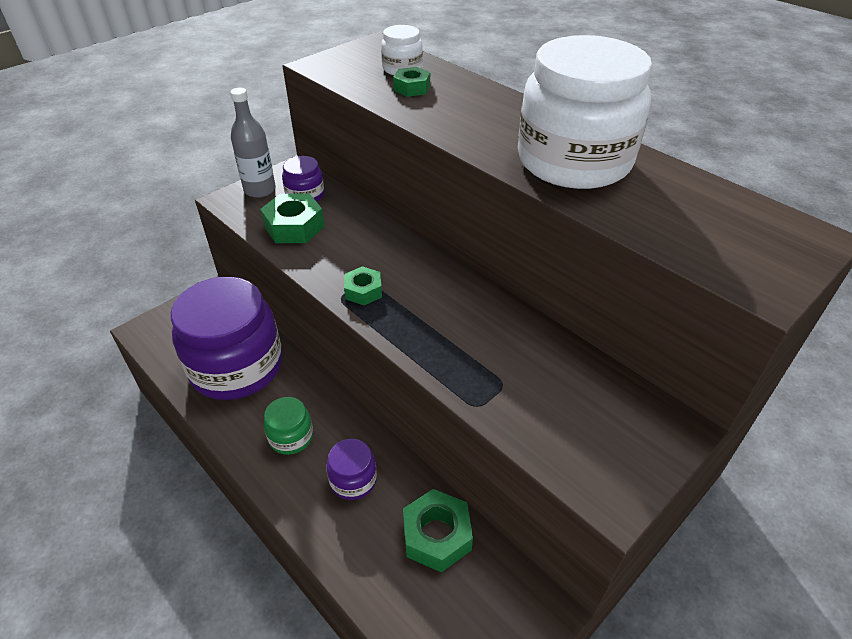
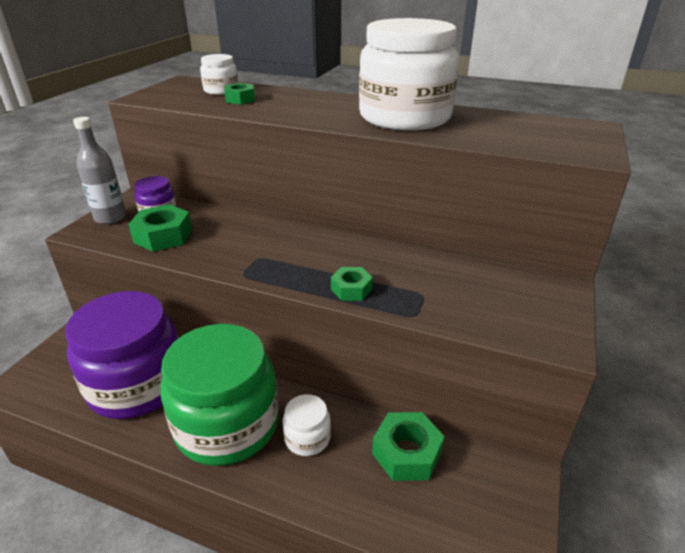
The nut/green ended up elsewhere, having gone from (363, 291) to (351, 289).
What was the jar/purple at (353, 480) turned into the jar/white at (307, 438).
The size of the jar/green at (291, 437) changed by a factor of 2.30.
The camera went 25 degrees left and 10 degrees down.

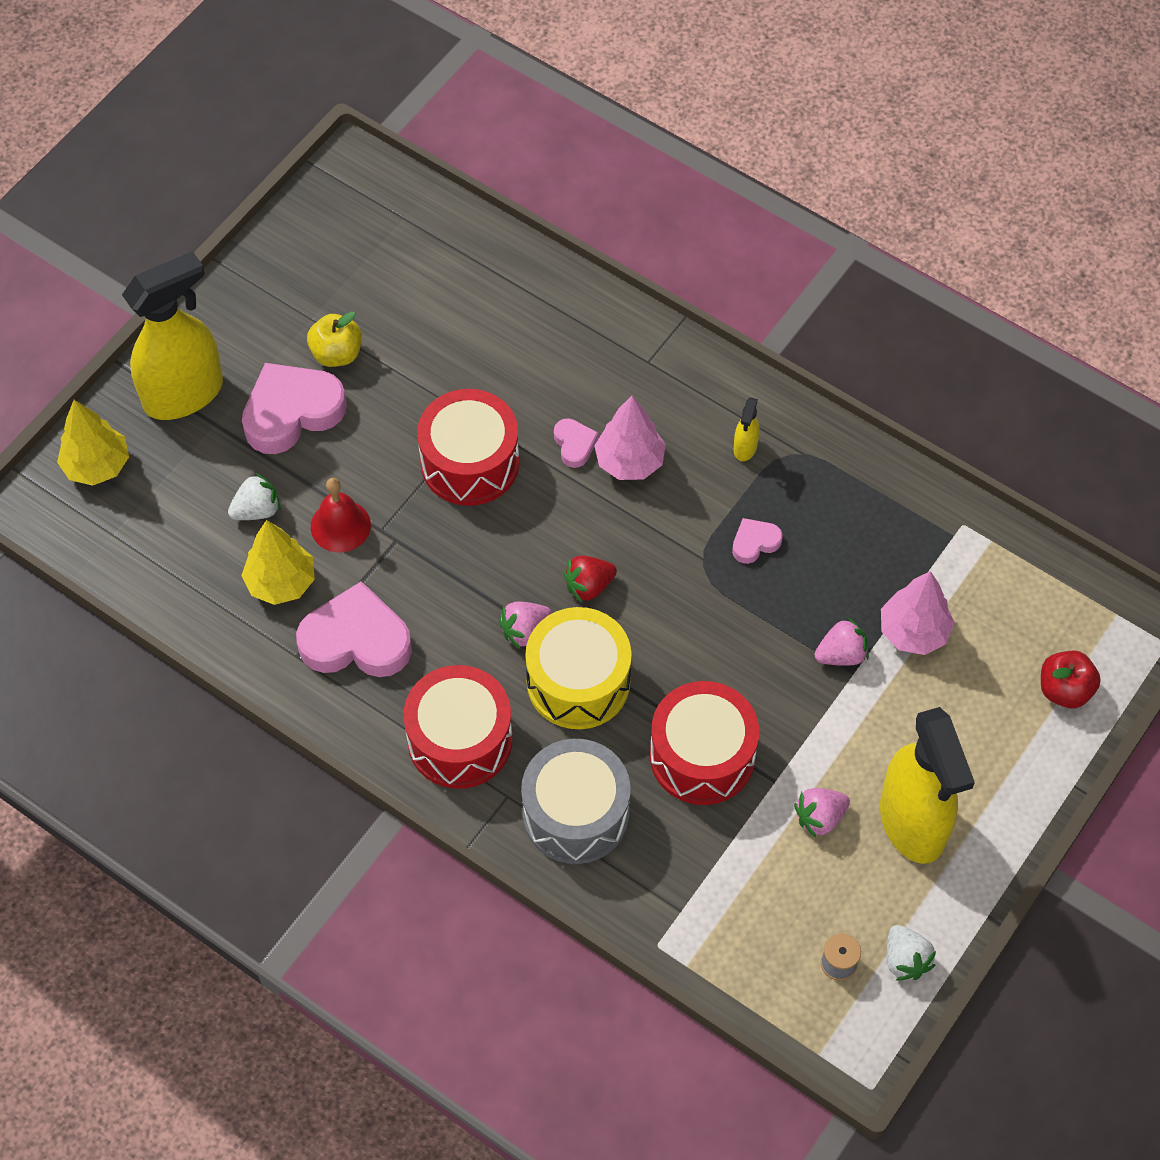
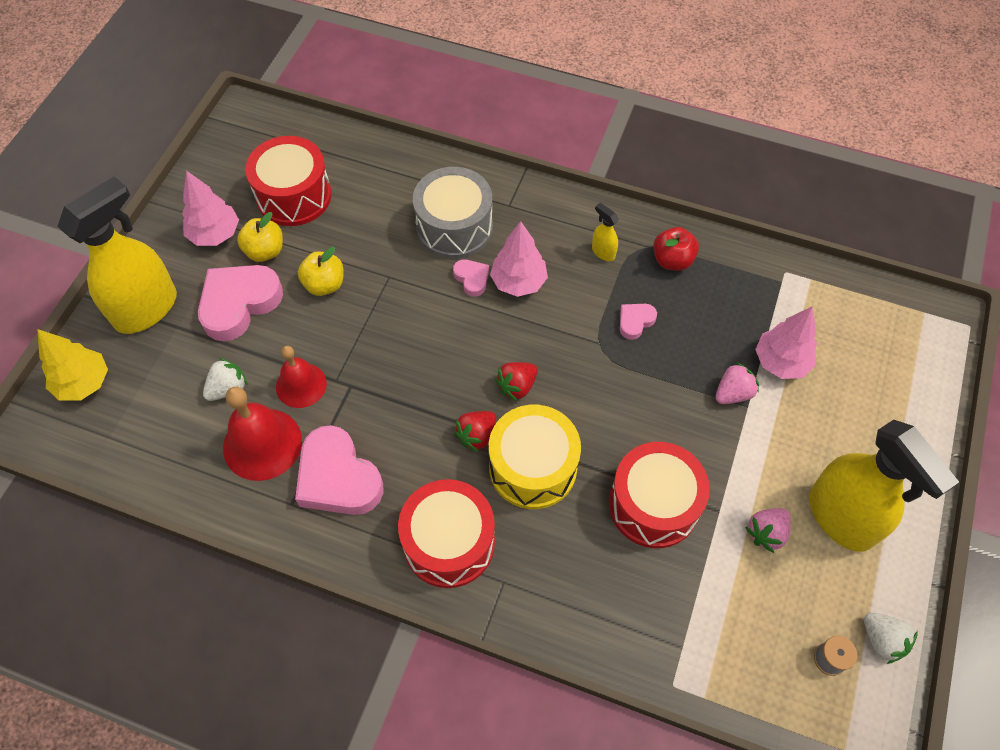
The second view gained the tree/pink at (215, 234).
The second view gained the apple/yellow at (324, 284).
The drum/red ended up elsewhere, having gone from (470, 462) to (294, 196).
The drum/grey ended up elsewhere, having gone from (576, 814) to (454, 227).
The apple/red ended up elsewhere, having gone from (1064, 690) to (672, 260).
Where the tree/yellow stood at (281, 582), the bell/red came to stand at (262, 444).
What was the strawberry/pink at (525, 631) turned into the strawberry/red at (477, 435).
The heart/pink at (356, 640) ended up facing another way, 120 degrees counterclockwise from before.
The spray bottle/yellow at (745, 448) ended up facing another way, 135 degrees clockwise from before.
The camera went 15 degrees left and 0 degrees up.

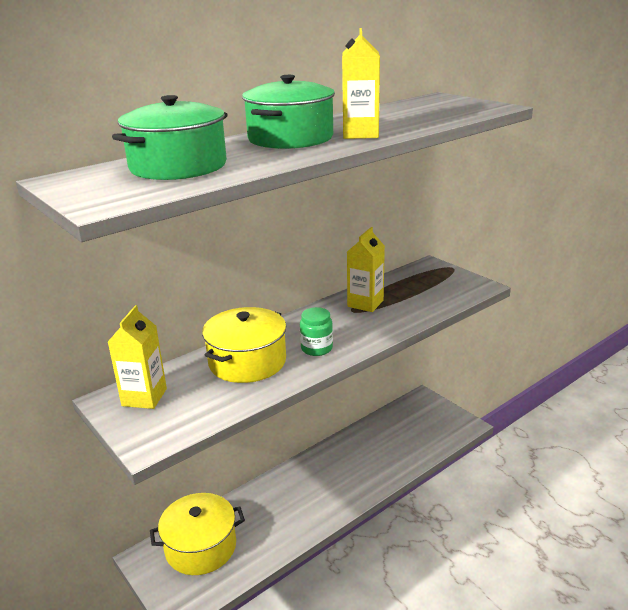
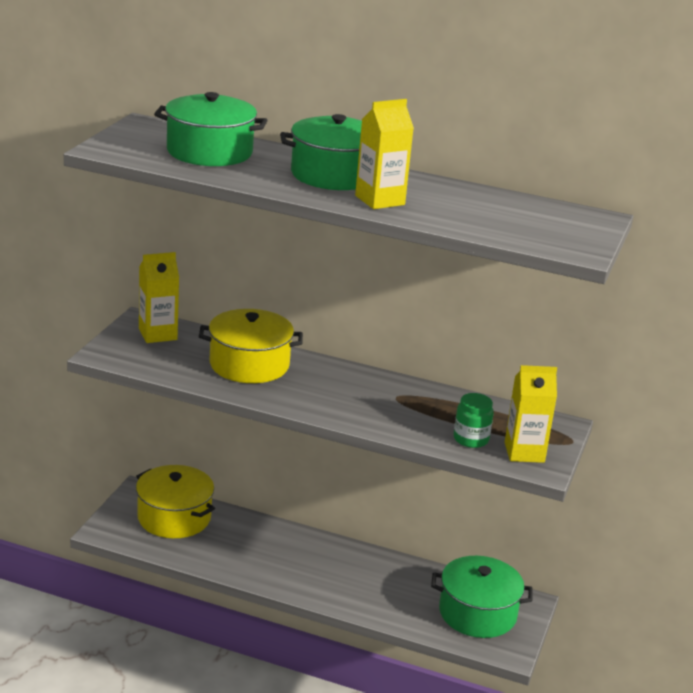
The second view gained the pot/green at (477, 613).
The jar/green ended up elsewhere, having gone from (316, 348) to (471, 439).
The carton/yellow ended up elsewhere, having gone from (365, 303) to (524, 452).
The camera went 55 degrees right and 0 degrees up.

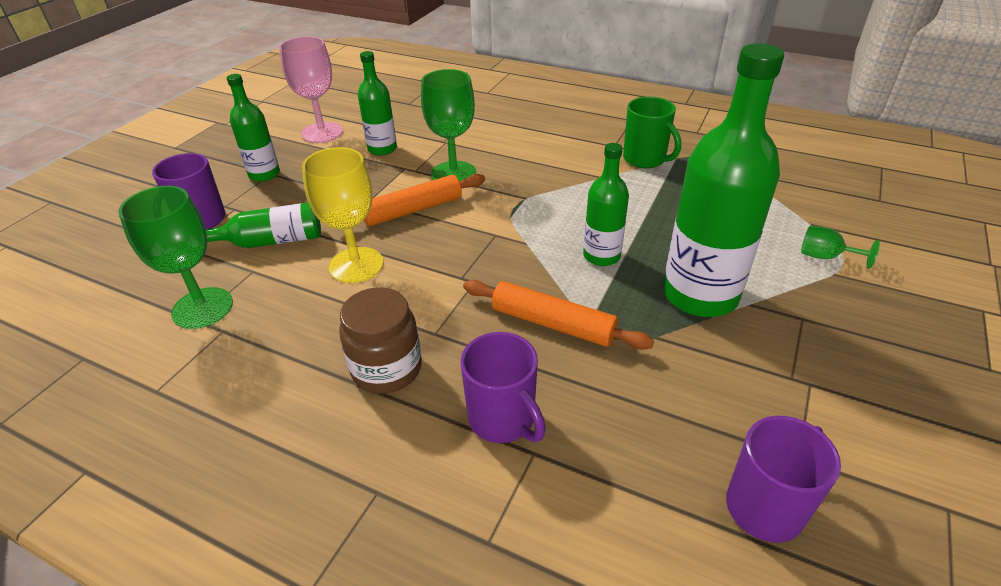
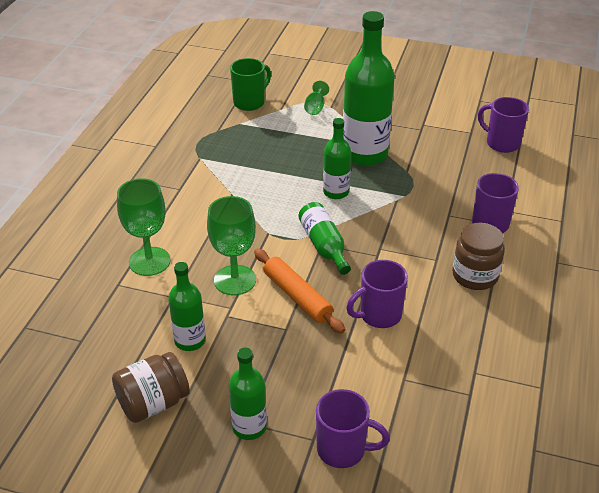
The second view lost the rolling pin/orange at (553, 324).
The goblet/green ended up elsewhere, having gone from (202, 308) to (149, 261).
The bottle/green ended up elsewhere, having gone from (271, 241) to (324, 245).
The mug/green ended up elsewhere, having gone from (645, 159) to (250, 102).
Where the goblet/pink stood at (322, 133), the jar/brown came to stand at (153, 403).
Where the goblet/yellow stood at (356, 265), the mug/purple came to stand at (379, 315).
The camera went 100 degrees left and 0 degrees up.

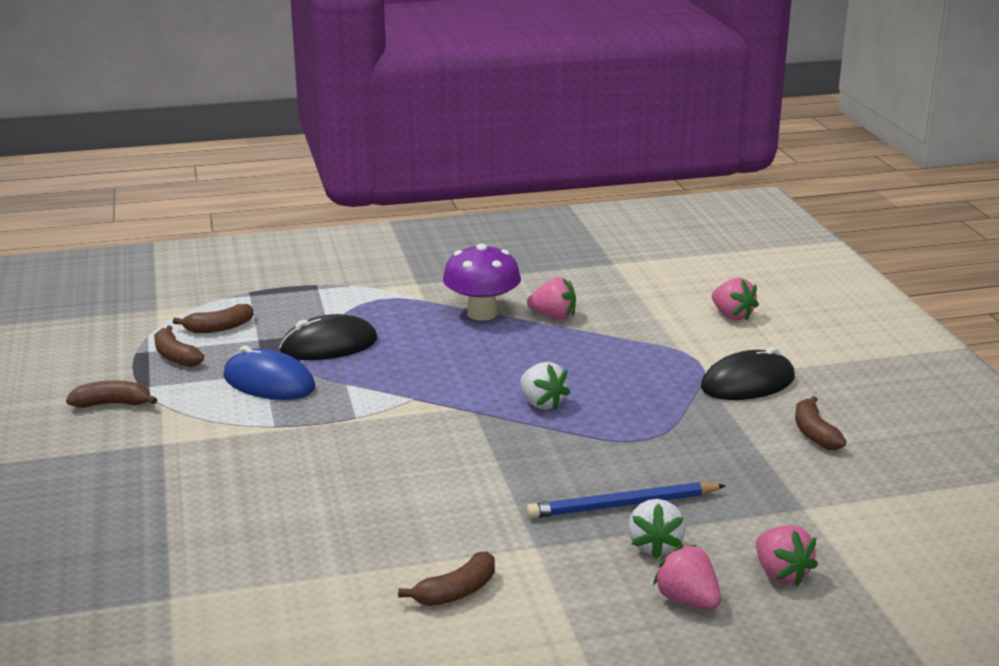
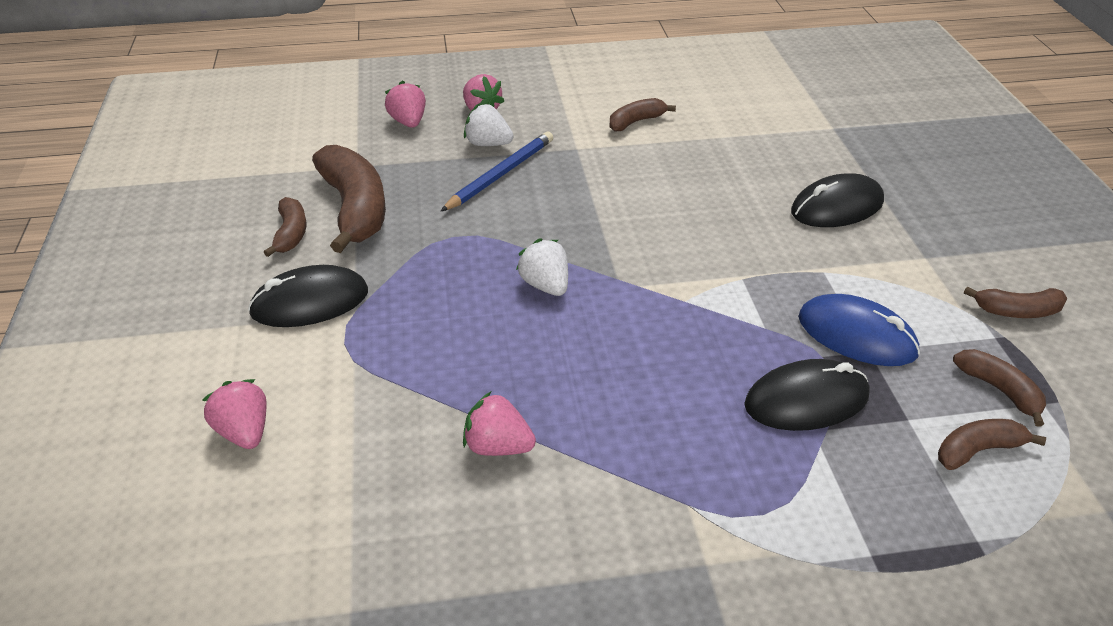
The second view lost the mushroom/purple at (482, 313).
The second view gained the banana/brown at (355, 209).
The second view gained the mouse/black at (837, 207).
The pencil/blue at (623, 505) ended up facing another way, 45 degrees counterclockwise from before.
The strawberry/white at (654, 545) ended up facing another way, 75 degrees counterclockwise from before.
The camera went 175 degrees left and 15 degrees up.

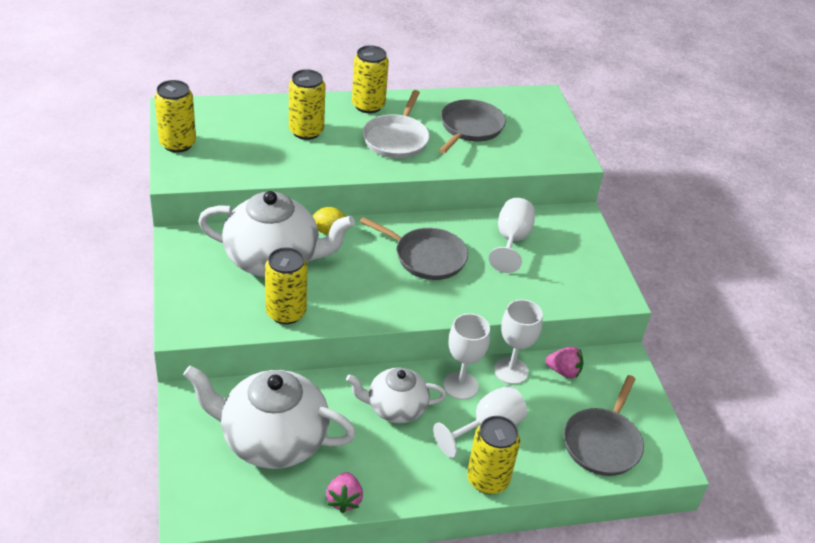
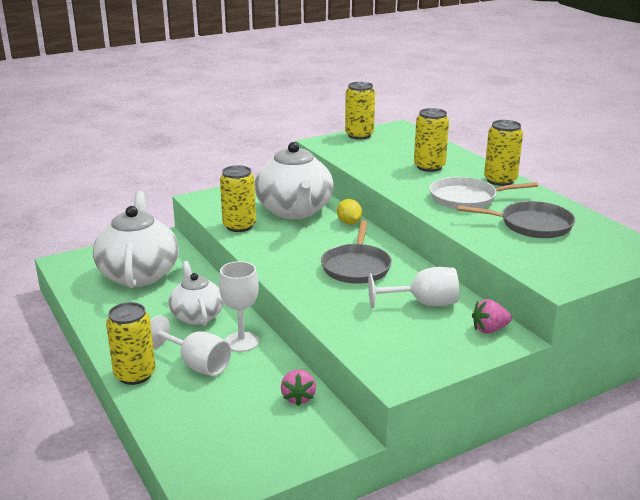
The second view lost the goblet/white at (511, 371).
The second view lost the pan/grey at (603, 443).
The strawberry/pink ended up elsewhere, having gone from (344, 500) to (489, 329).
The camera went 75 degrees right and 15 degrees down.

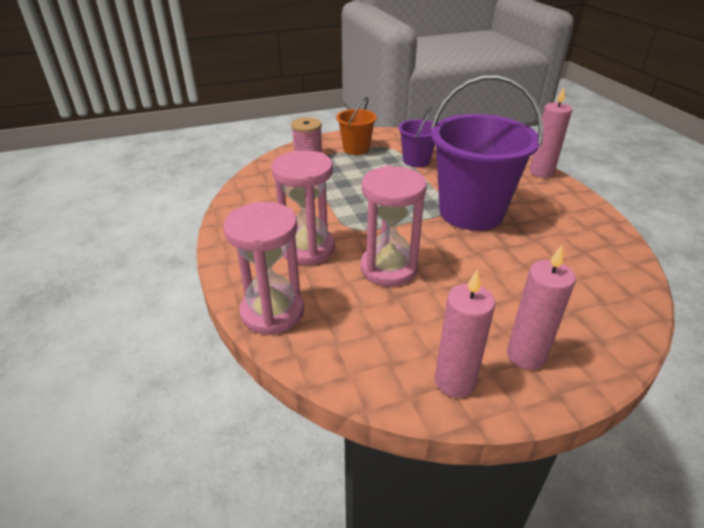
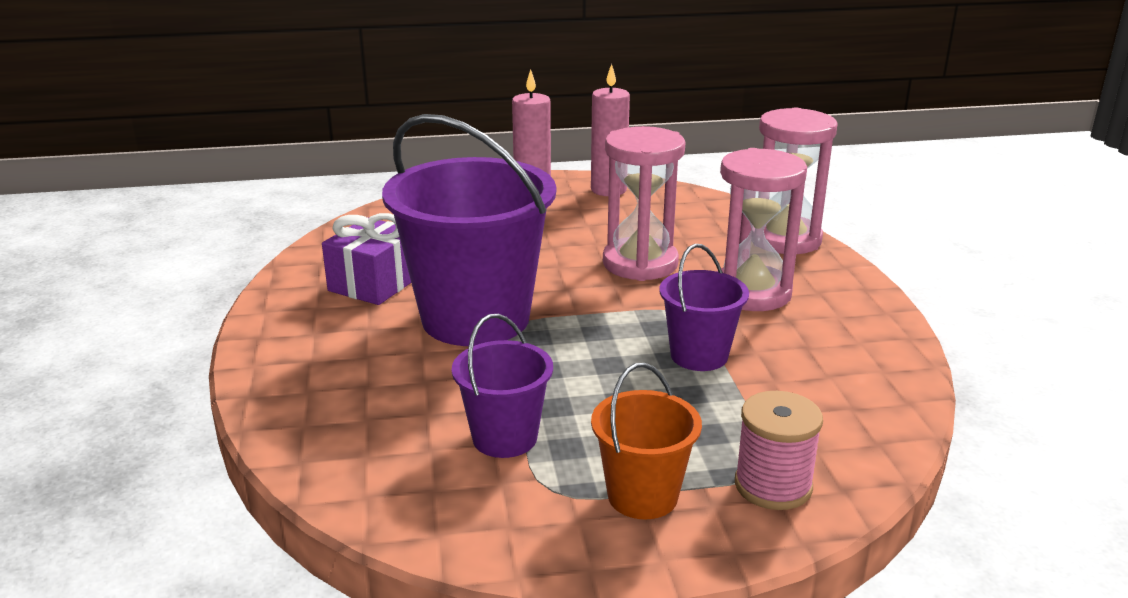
The second view lost the candle/pink at (541, 172).
The second view gained the gift/purple at (374, 283).
The second view gained the bucket/purple at (699, 355).
The camera went 170 degrees left and 10 degrees down.

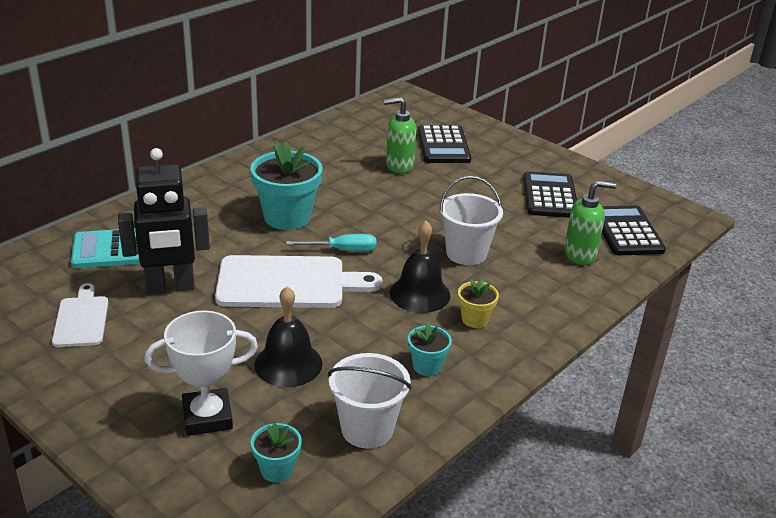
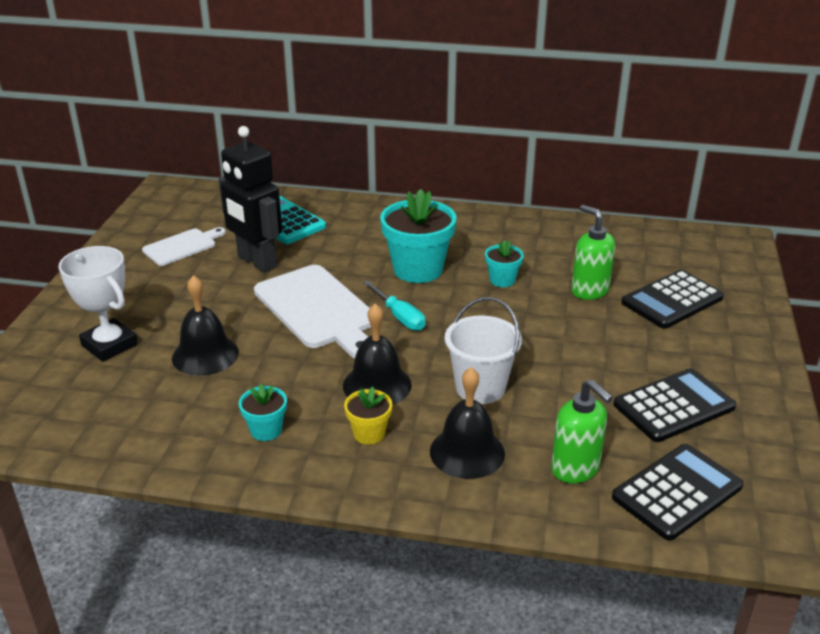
The second view lost the bucket/white at (367, 429).
The second view gained the bell/black at (467, 452).
The flower pot/turquoise ended up elsewhere, having gone from (277, 469) to (502, 280).
The camera went 60 degrees right and 0 degrees up.

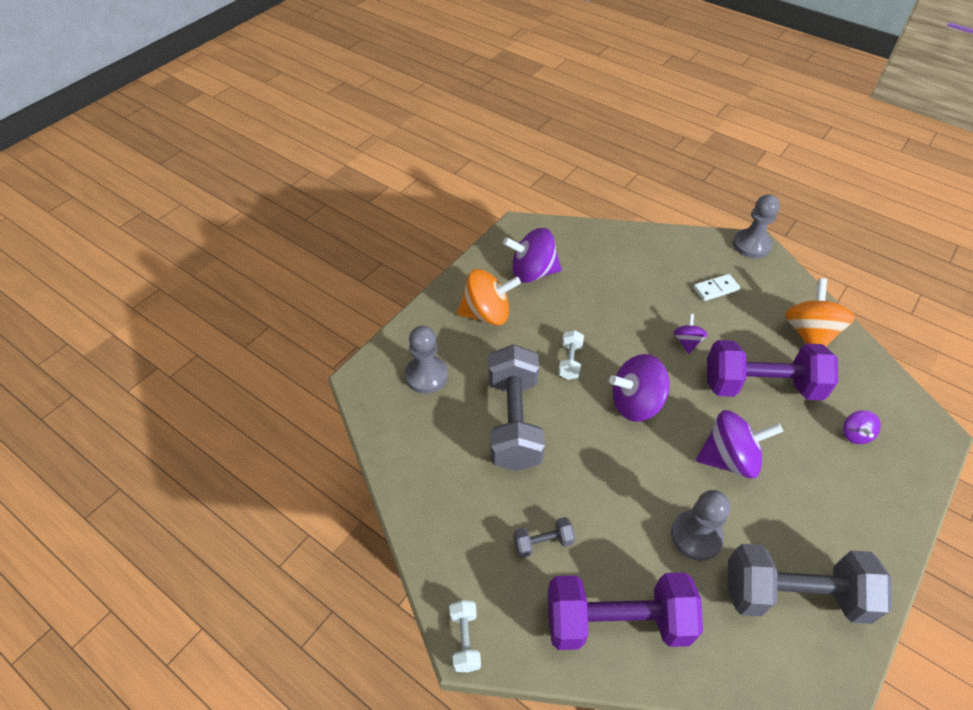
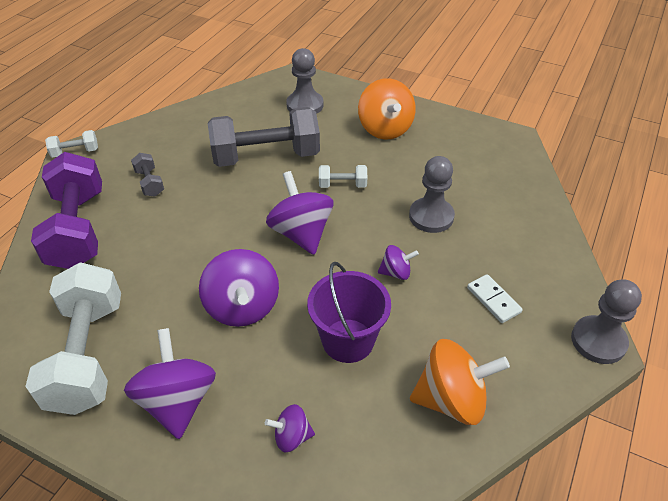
The spinning top/purple ended up elsewhere, having gone from (532, 272) to (177, 401).
The pawn/grey ended up elsewhere, having gone from (696, 536) to (431, 216).
Where the dumbbell/purple stood at (761, 386), the bucket/purple came to stand at (348, 340).
What was the dumbbell/grey at (794, 595) turned into the dumbbell/white at (88, 355).
The camera went 80 degrees right and 5 degrees down.

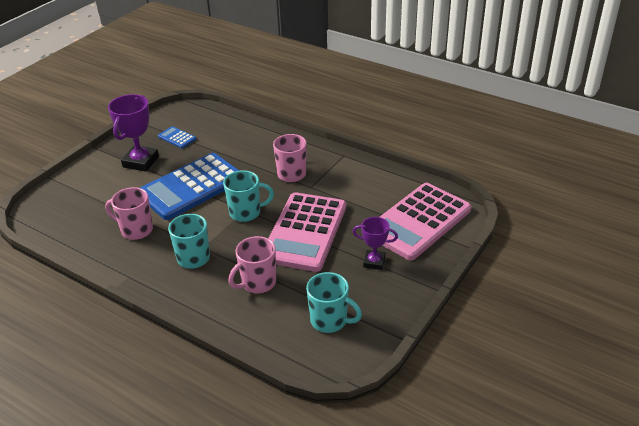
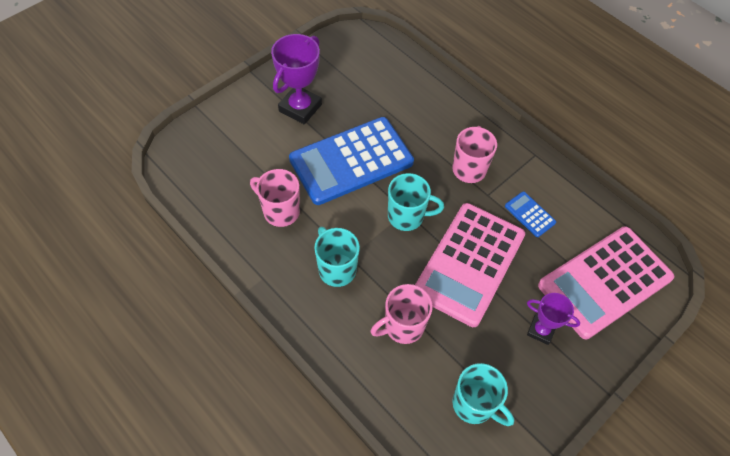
The calculator/blue ended up elsewhere, having gone from (177, 138) to (529, 214).
The camera went 10 degrees right and 20 degrees up.

